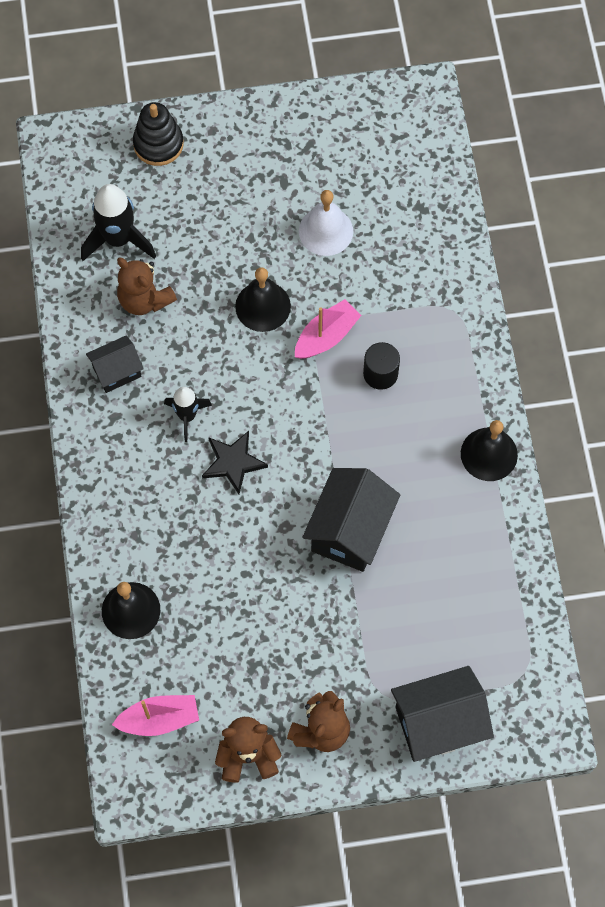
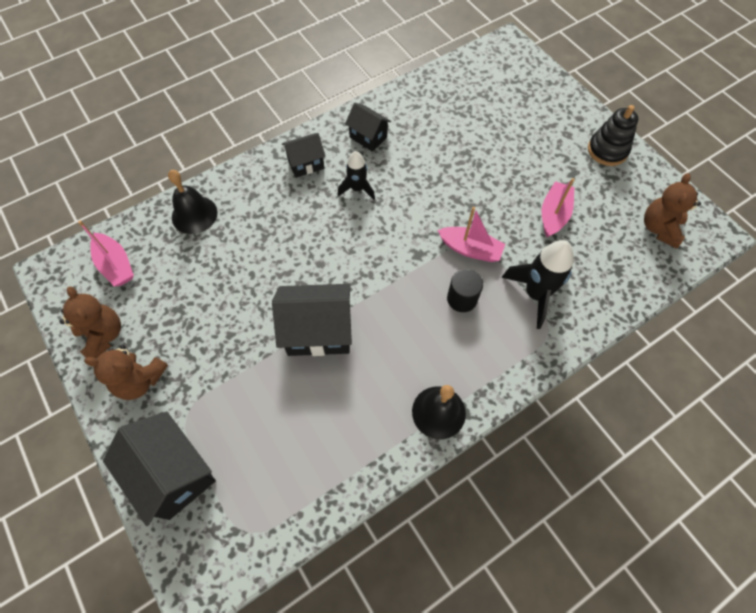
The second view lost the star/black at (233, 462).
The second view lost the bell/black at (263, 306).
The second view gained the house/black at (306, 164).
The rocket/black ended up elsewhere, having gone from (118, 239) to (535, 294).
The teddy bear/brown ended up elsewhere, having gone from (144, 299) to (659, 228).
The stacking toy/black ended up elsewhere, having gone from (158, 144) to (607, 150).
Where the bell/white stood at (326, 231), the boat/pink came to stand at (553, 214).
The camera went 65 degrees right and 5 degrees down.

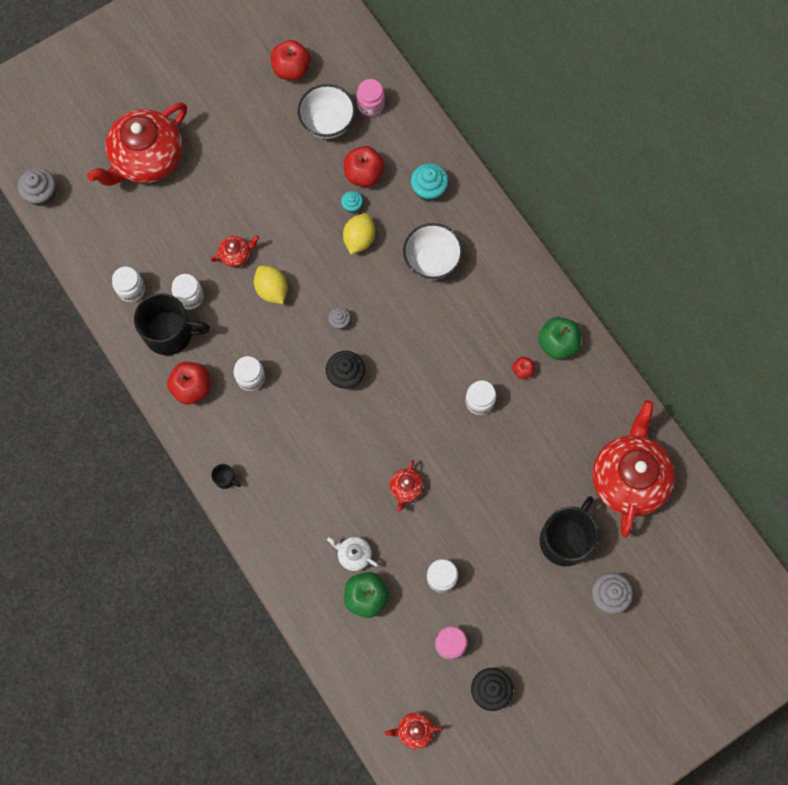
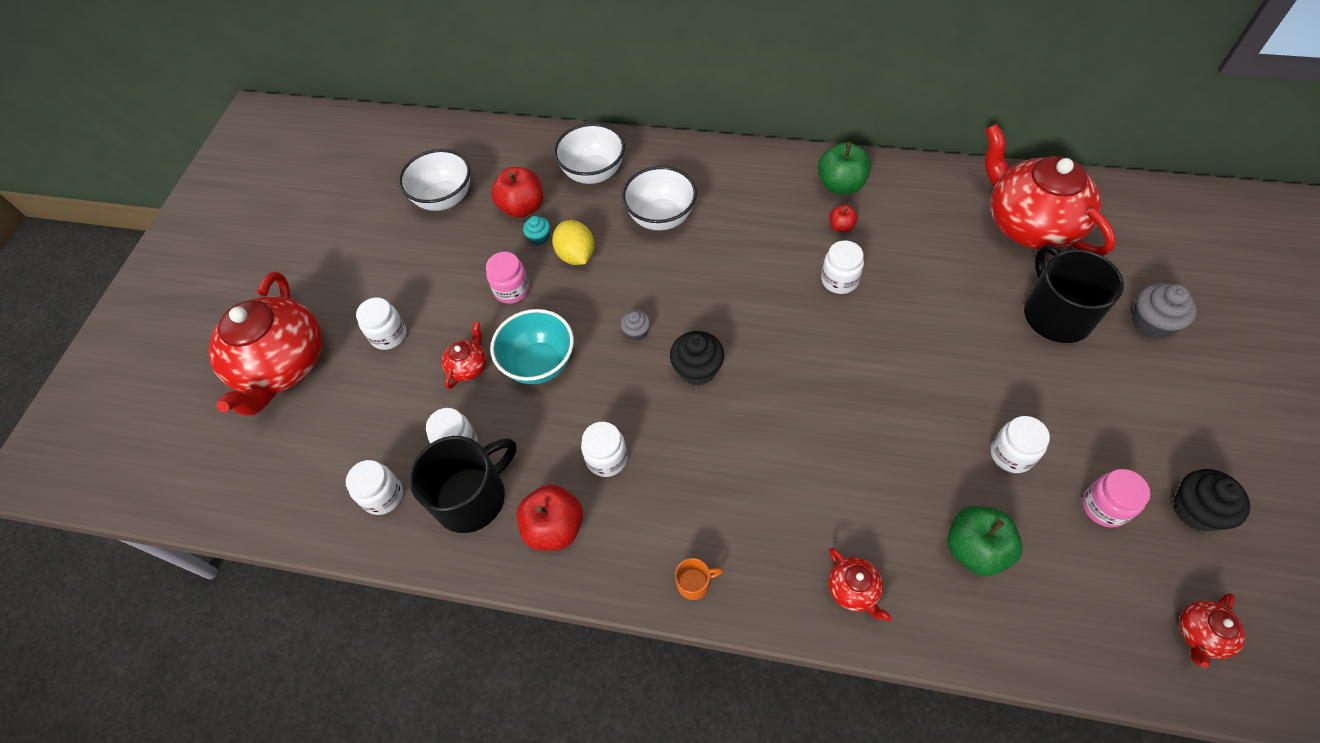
The second view lost the cupcake/grey at (42, 194).
The second view lost the apple/red at (291, 69).
The second view lost the teapot/white at (354, 555).
The second view gained the jar/white at (389, 335).
The jar/pink ended up elsewhere, having gone from (370, 105) to (512, 290).
The teapot/red ended up elsewhere, having gone from (406, 488) to (853, 590).
Where the lemon/yellow stood at (272, 290), the bowl/turquoise came to stand at (539, 364).
Where the cupcake/turquoise stood at (429, 189), the bowl/white came to stand at (593, 173).
What was the mug/black at (225, 479) turned into the mug/orange at (694, 583).
The camera went 40 degrees left and 15 degrees down.

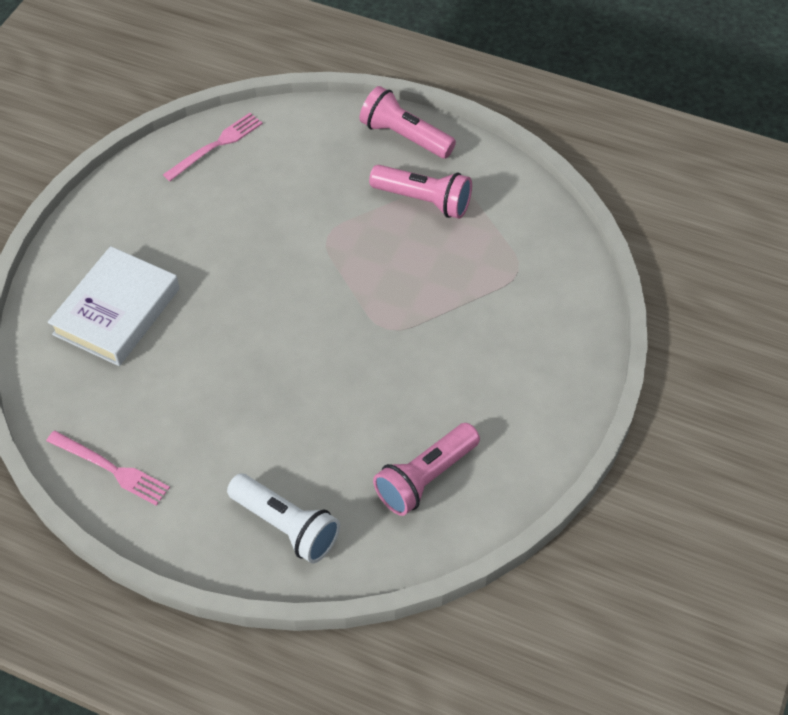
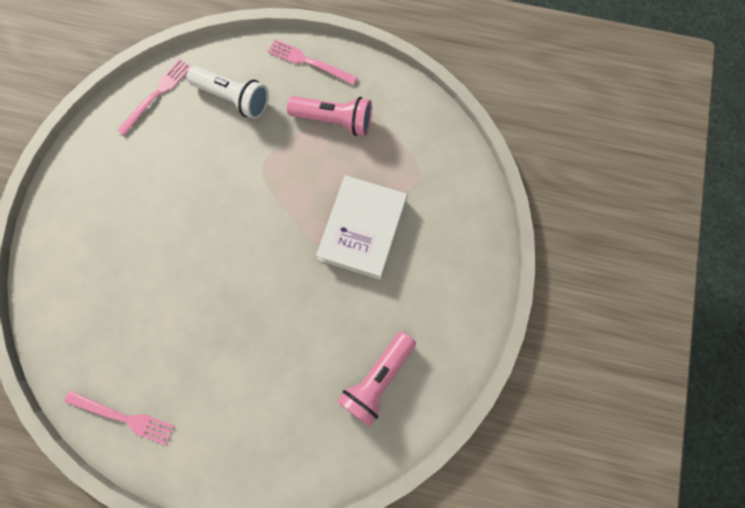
The book/white ended up elsewhere, having gone from (117, 311) to (362, 229).
The flashlight/white ended up elsewhere, having gone from (286, 526) to (233, 98).
Where the flashlight/pink stood at (405, 136), the fork/pink came to stand at (309, 62).
The camera went 10 degrees left and 20 degrees up.

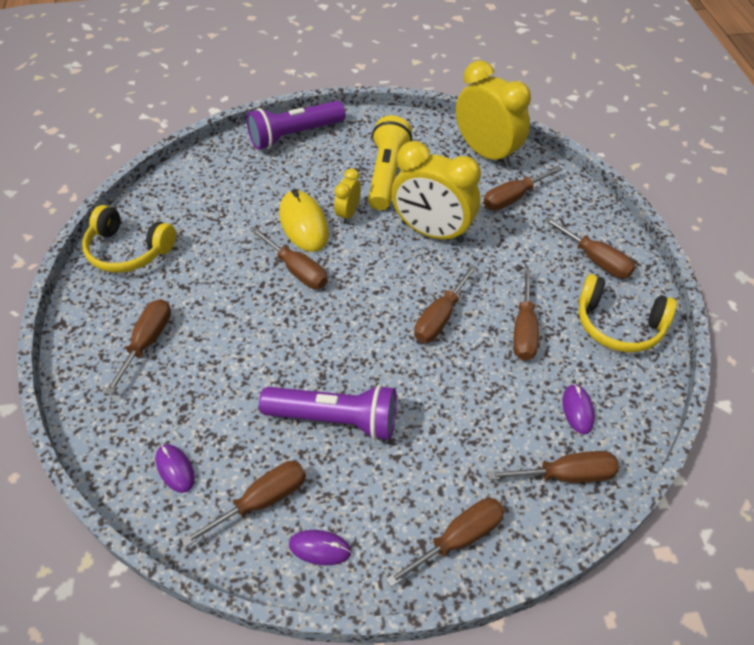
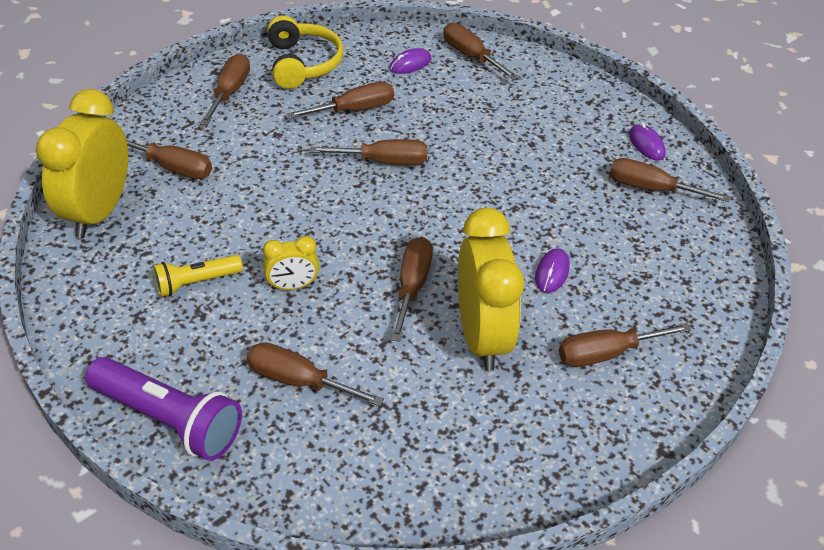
The second view lost the headphones/yellow at (128, 251).
The second view lost the flashlight/purple at (335, 419).
The second view lost the mouse/yellow at (303, 224).
The mouse/purple ended up elsewhere, having gone from (175, 469) to (552, 272).
The screwdriver/brown ended up elsewhere, having gone from (459, 539) to (298, 380).
The clock/yellow ended up elsewhere, having gone from (432, 232) to (481, 336).
The size of the flashlight/yellow at (387, 174) changed by a factor of 0.59.
The camera went 125 degrees left and 5 degrees down.

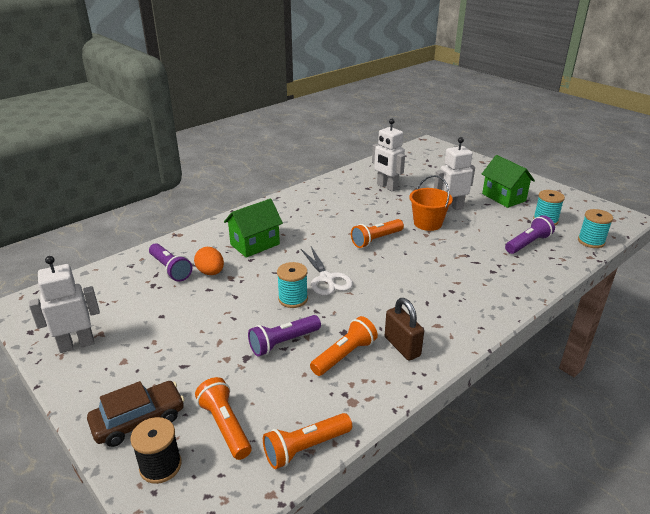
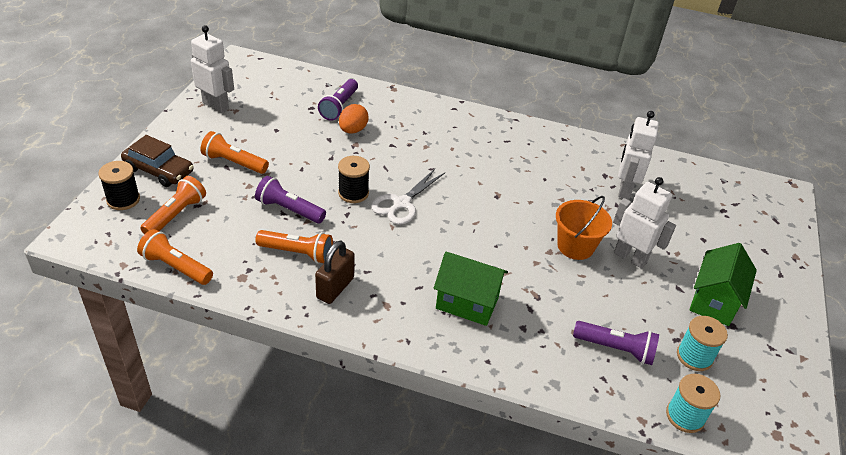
The house/green ended up elsewhere, having gone from (255, 244) to (467, 303).
The flashlight/orange ended up elsewhere, having gone from (376, 240) to (234, 163).
What was the spool/turquoise at (293, 299) turned into the spool/black at (353, 193).
The camera went 55 degrees right and 10 degrees up.

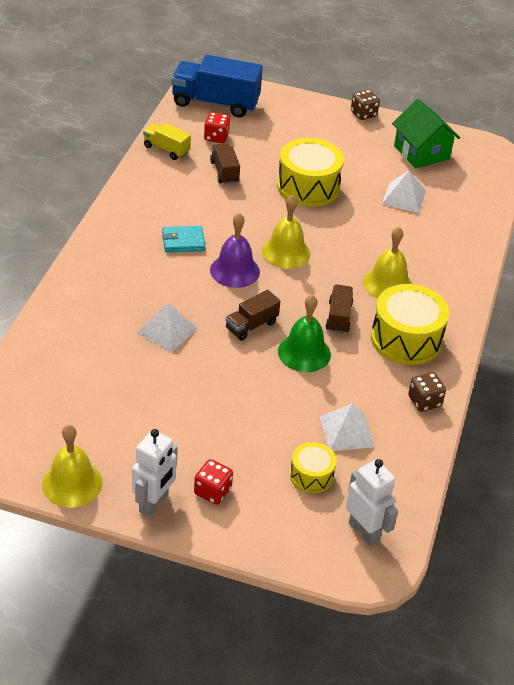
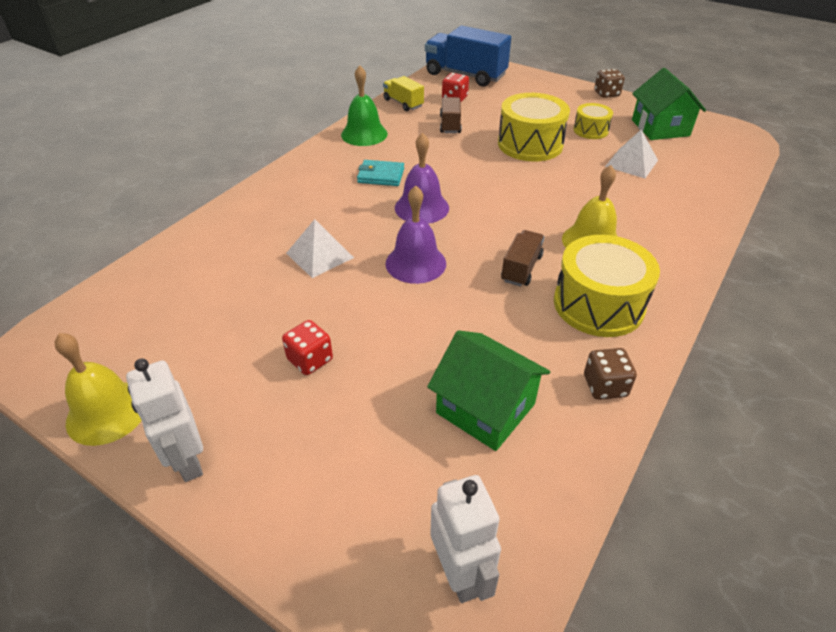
The second view lost the bell/yellow at (286, 252).
The dice/red ended up elsewhere, having gone from (212, 491) to (310, 360).
The bell/green ended up elsewhere, having gone from (304, 352) to (364, 134).
The drum/yellow ended up elsewhere, having gone from (311, 476) to (590, 130).
Where the truck/brown stood at (251, 325), the bell/purple came to stand at (415, 263).
Where the pyramid/white stood at (347, 431), the house/green came to stand at (485, 408).
The robot/white at (154, 503) ended up facing another way, 105 degrees clockwise from before.
The camera went 20 degrees right and 0 degrees up.

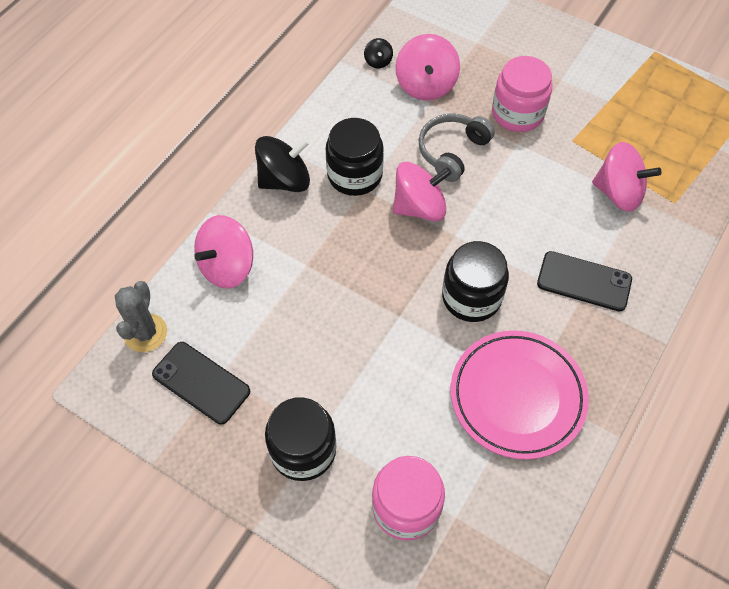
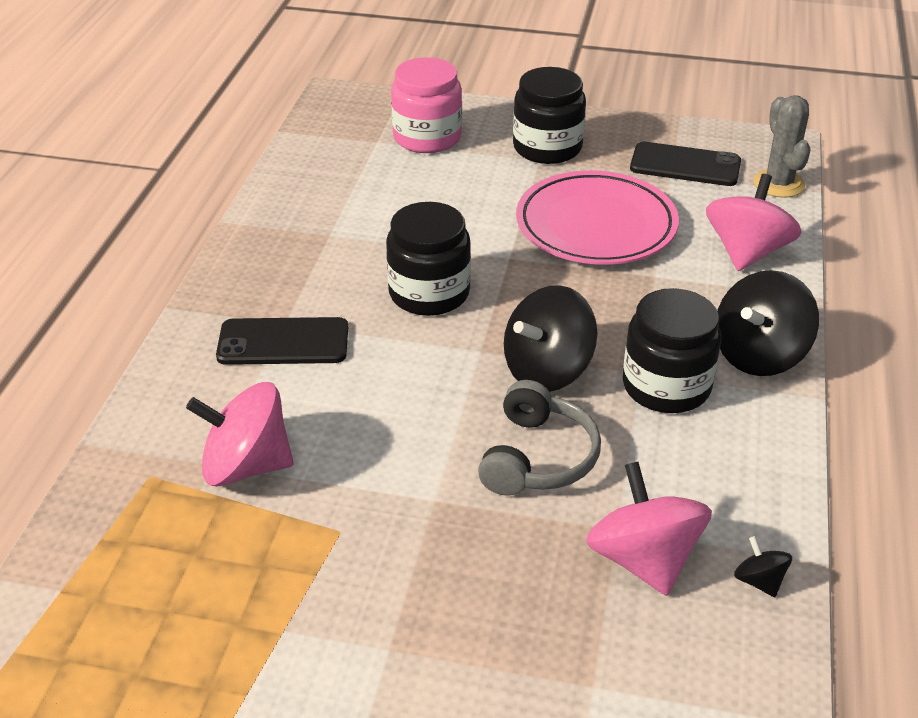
The second view lost the jar/pink at (517, 113).
The plate/pink ended up elsewhere, having gone from (517, 396) to (596, 226).
What was the spinning top/pink at (419, 207) turned into the spinning top/black at (547, 370).
The camera went 160 degrees right and 20 degrees down.

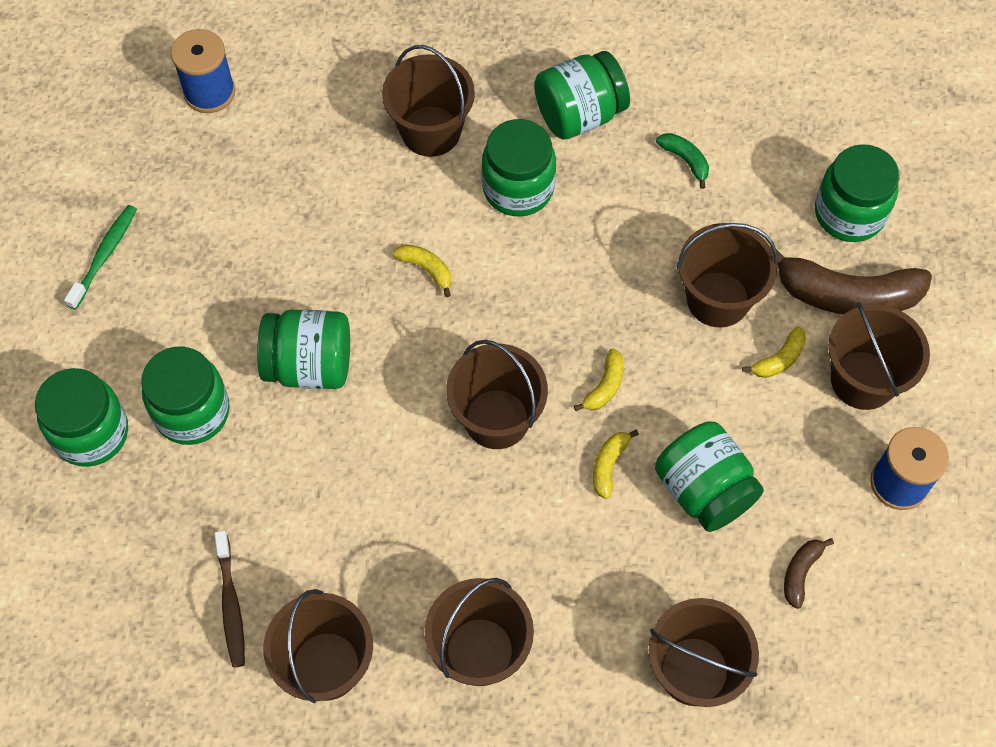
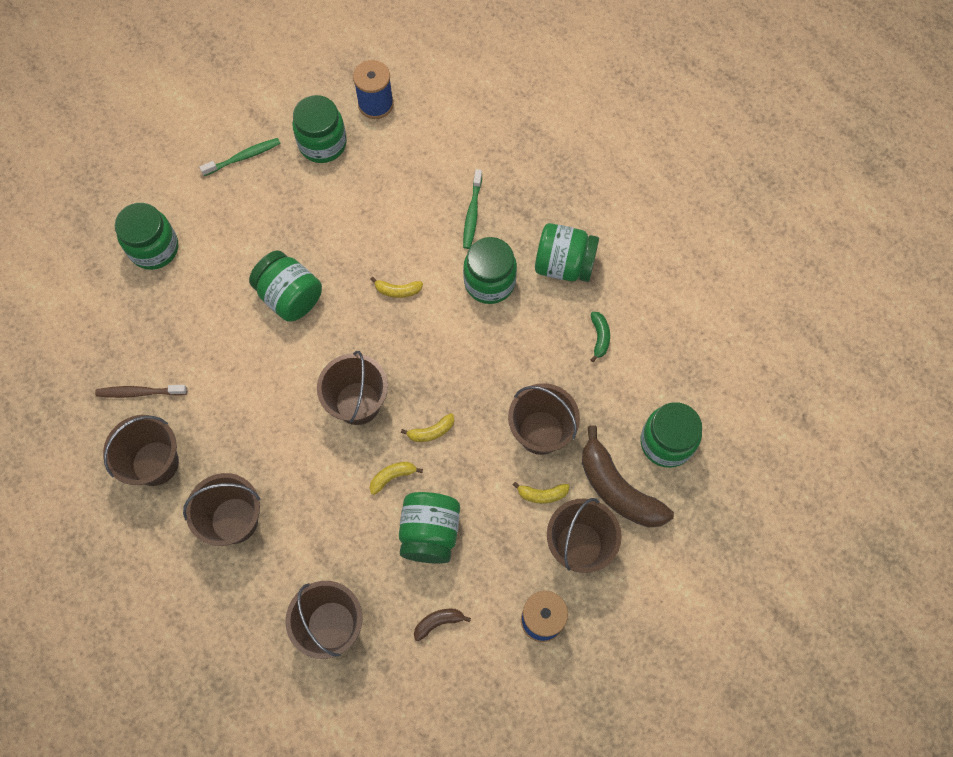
The jar/green ended up elsewhere, having gone from (192, 412) to (322, 144).
Where the bucket/brown stood at (431, 131), the toothbrush/green came to stand at (472, 213).
The toothbrush/brown at (231, 603) ended up facing another way, 60 degrees clockwise from before.
The banana/yellow at (426, 269) ended up facing another way, 105 degrees clockwise from before.
The camera went 40 degrees right and 5 degrees up.

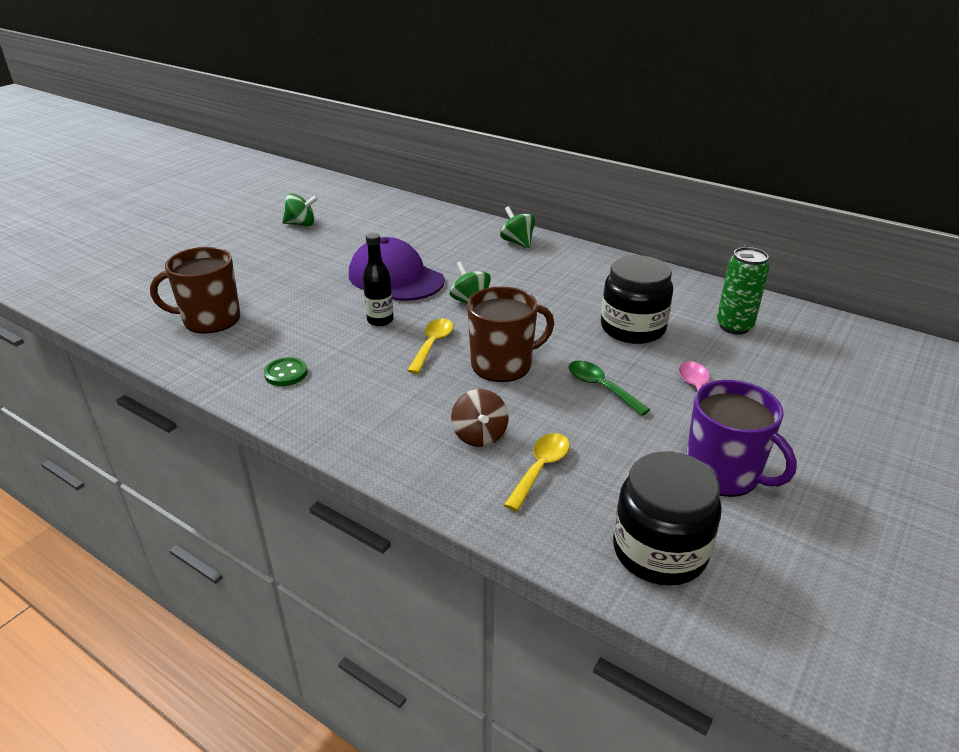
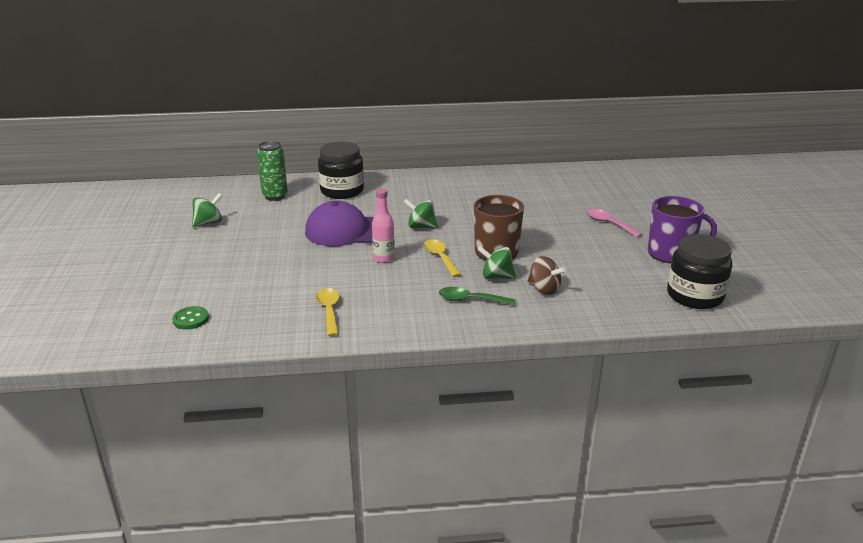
The second view lost the mug/brown at (210, 319).
The button/green ended up elsewhere, having gone from (286, 373) to (191, 319).
The spinning top/green ended up elsewhere, having gone from (517, 242) to (496, 276).
The spoon/yellow ended up elsewhere, having gone from (540, 469) to (329, 311).
The spoon/green ended up elsewhere, having gone from (601, 387) to (470, 300).
The jar/black ended up elsewhere, having gone from (632, 328) to (342, 191).
The can/green ended up elsewhere, having gone from (734, 326) to (275, 196).
What was the bottle/black at (380, 320) turned into the bottle/pink at (384, 258).
The camera went 40 degrees left and 5 degrees down.

